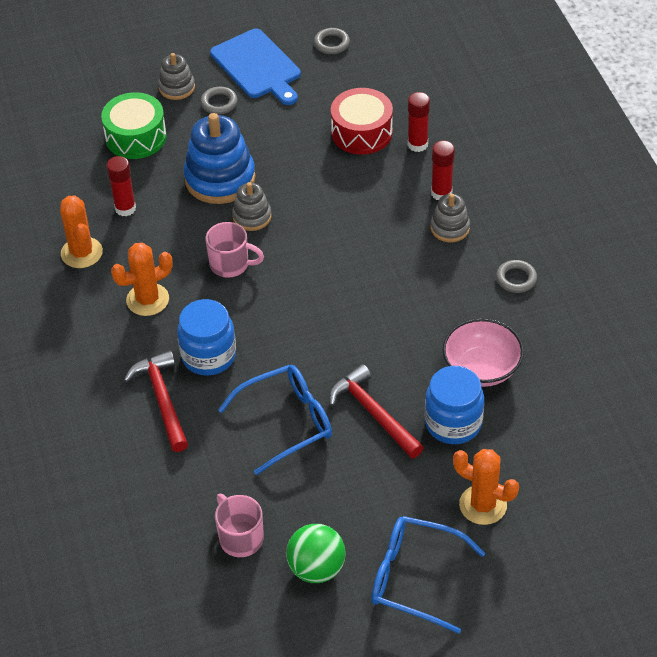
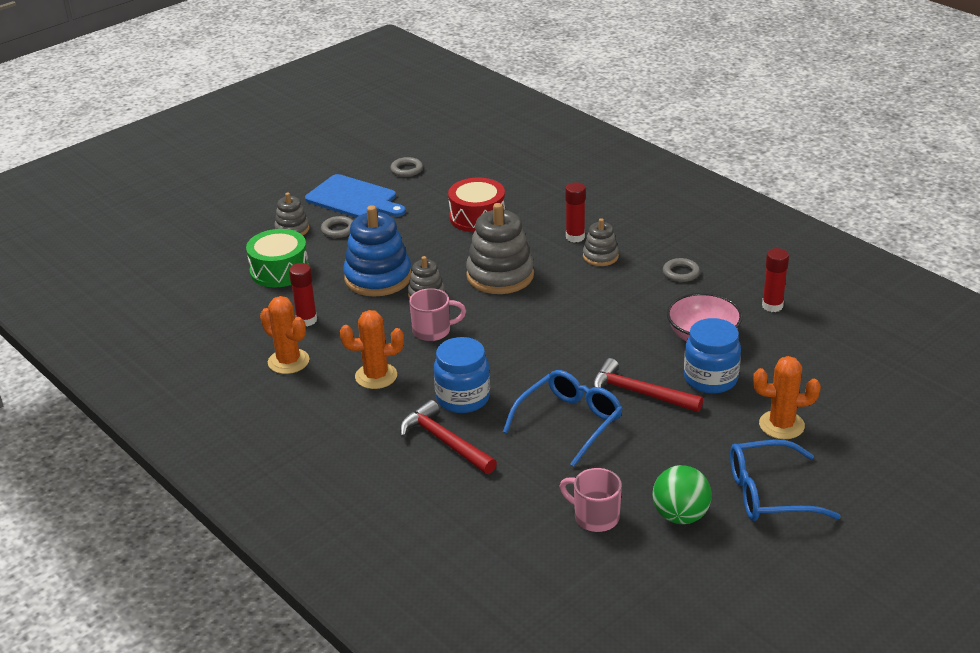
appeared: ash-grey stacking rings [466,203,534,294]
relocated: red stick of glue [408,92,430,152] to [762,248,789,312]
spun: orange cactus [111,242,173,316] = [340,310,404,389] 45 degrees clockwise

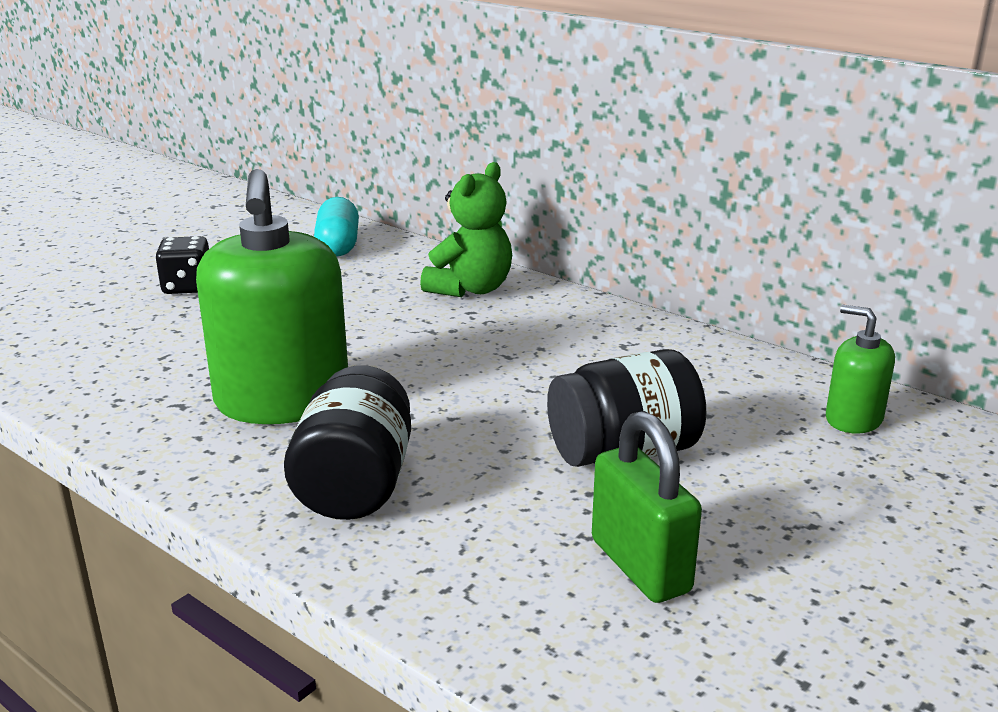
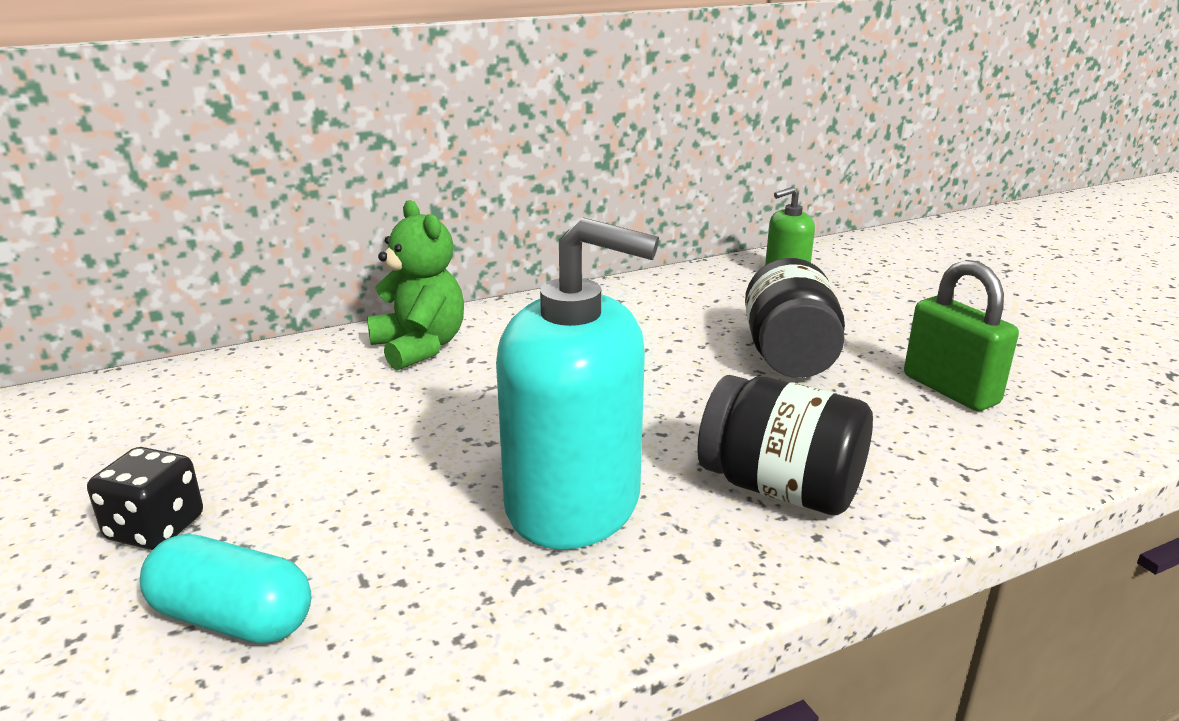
relocated: aqua pill [314,197,359,257] to [140,534,311,644]
colour: green soap pump [196,169,348,424] to aqua soap pump [496,218,659,550]
spun: green lock [592,411,702,603] = [904,260,1019,411] 60 degrees clockwise

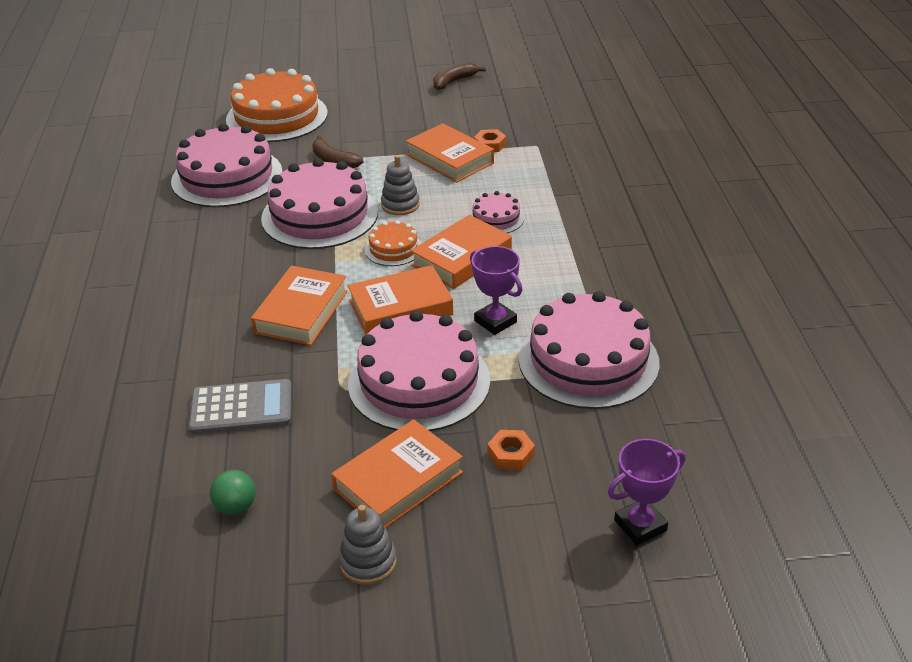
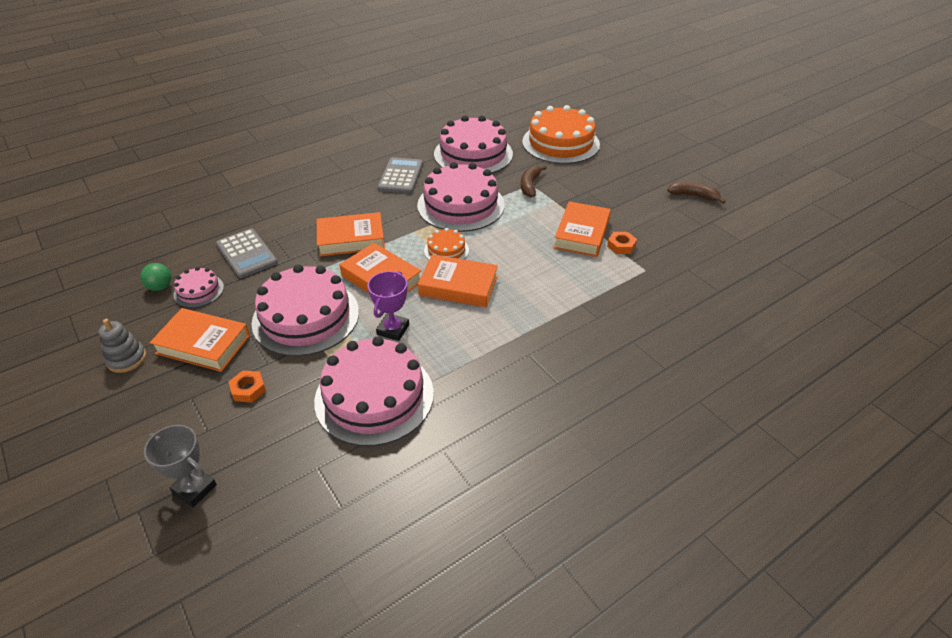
missing: ash-grey stacking rings [381,155,420,215]
appeared: ash-grey calculator [377,157,423,194]
relocated: rose-pink layer cake [469,191,524,233] to [173,267,224,308]
colour: violet trophy [608,439,685,545] to ash-grey trophy [144,425,217,507]

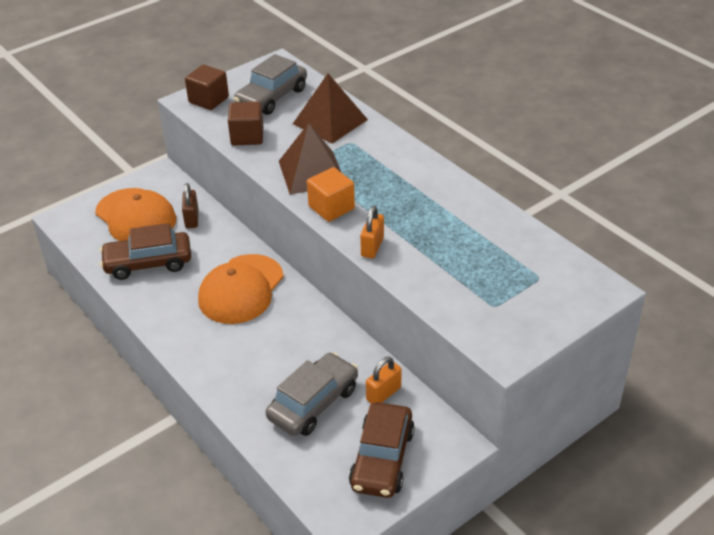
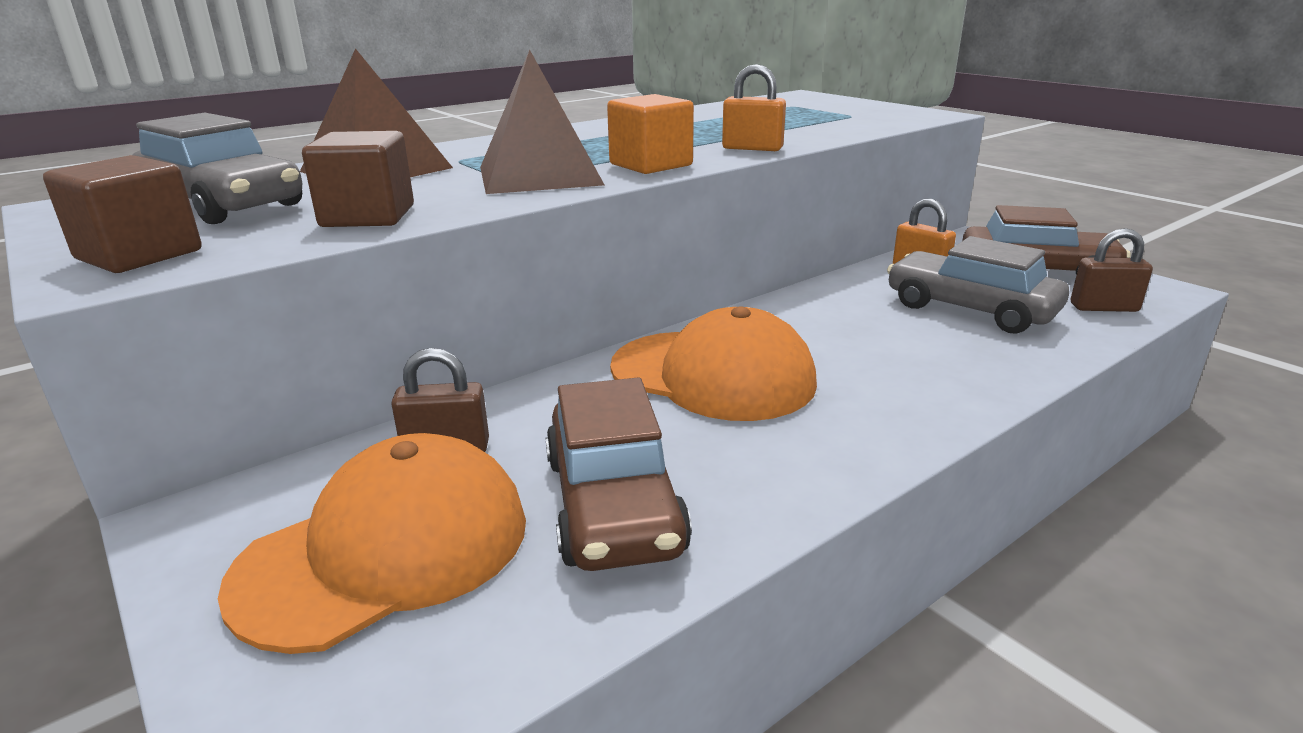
appeared: dark brown lock [1071,228,1153,312]

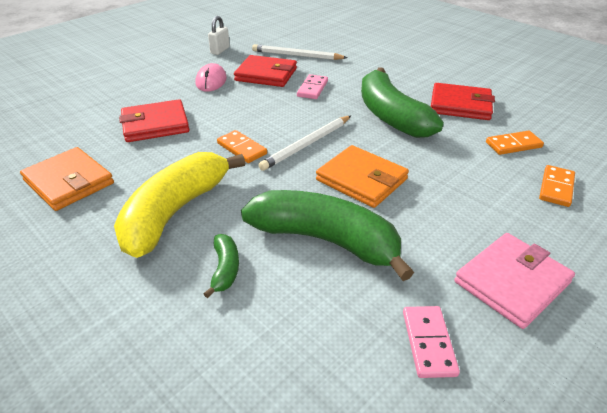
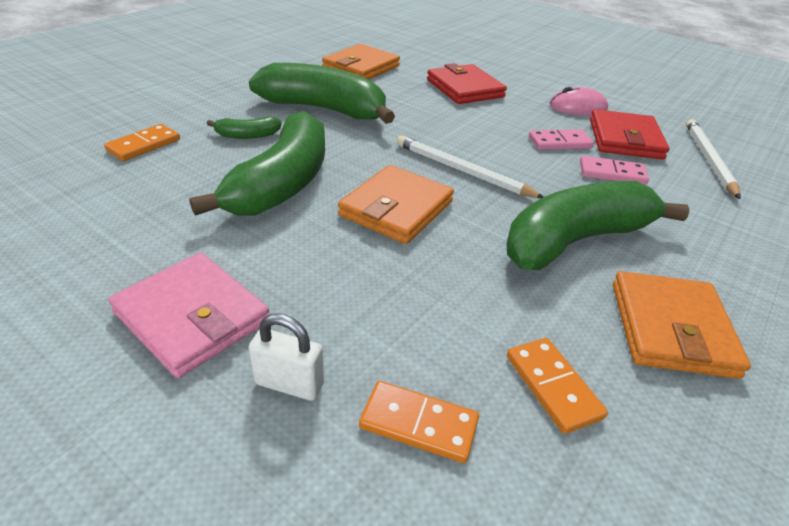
relocated: pure white lock [208,16,230,55] to [249,313,324,401]; orange domino [217,130,267,163] to [104,124,180,161]; rose-pink domino [403,306,460,378] to [529,129,594,150]
colour: red billfold [431,83,495,120] to orange billfold [613,271,751,379]; bright yellow banana [114,152,245,258] to green banana [249,63,395,124]

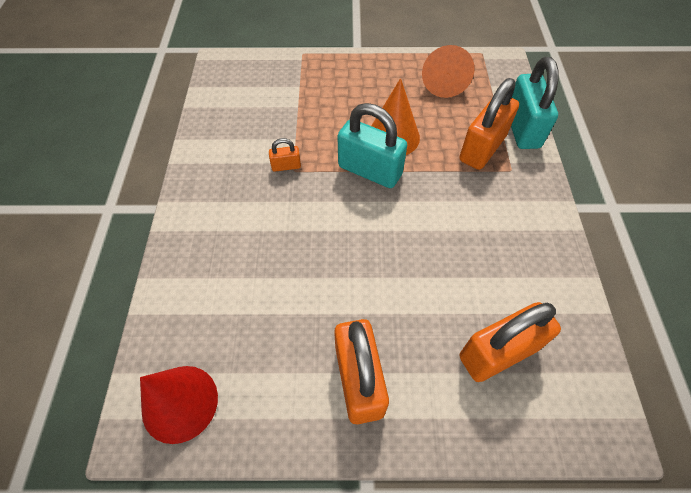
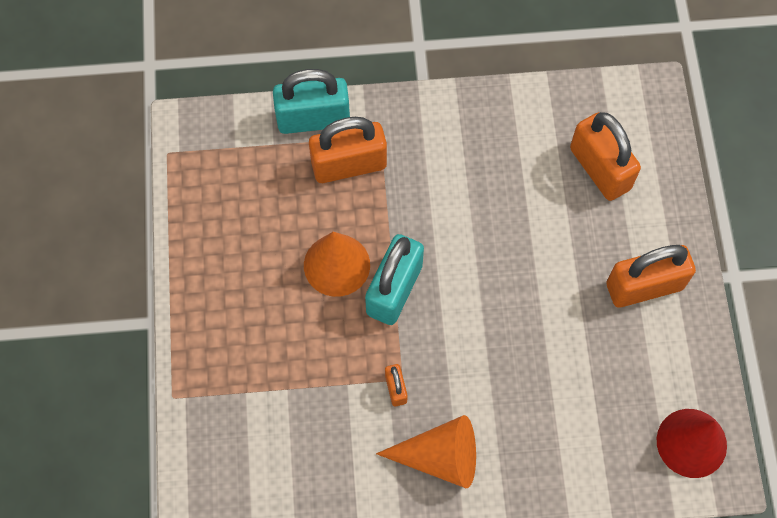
relocated: orange cone [422,45,474,98] to [376,415,476,488]
spun: orange lock [459,78,519,170] = [309,117,387,183] 45 degrees counterclockwise

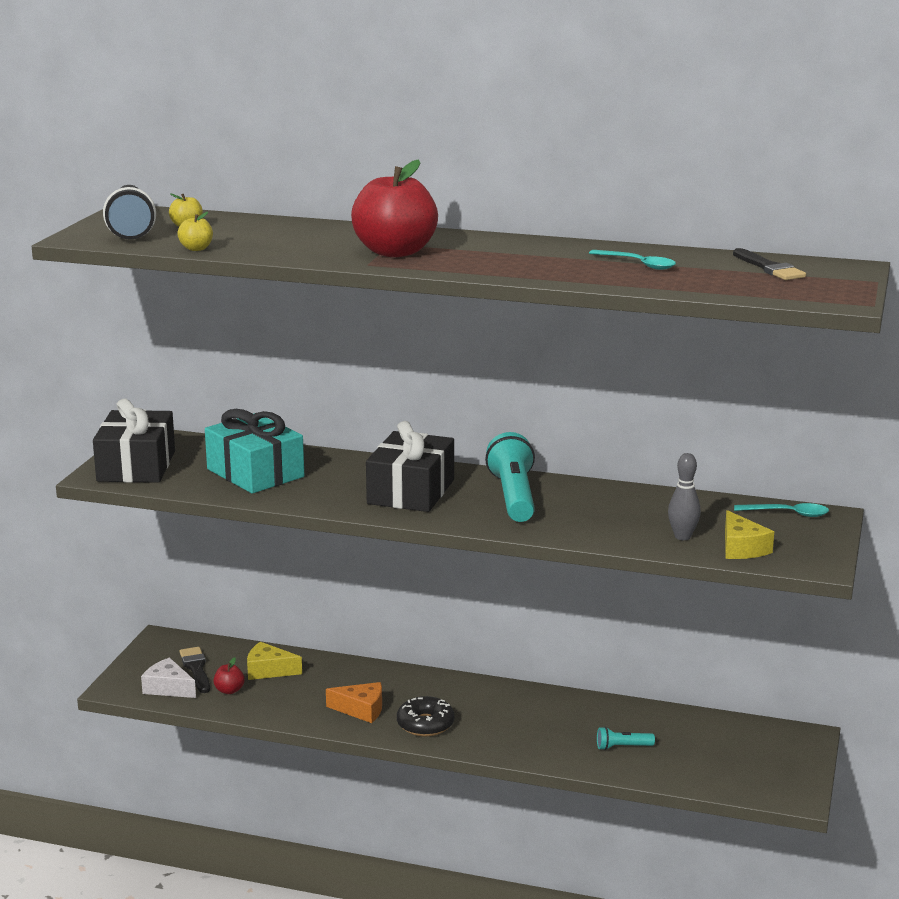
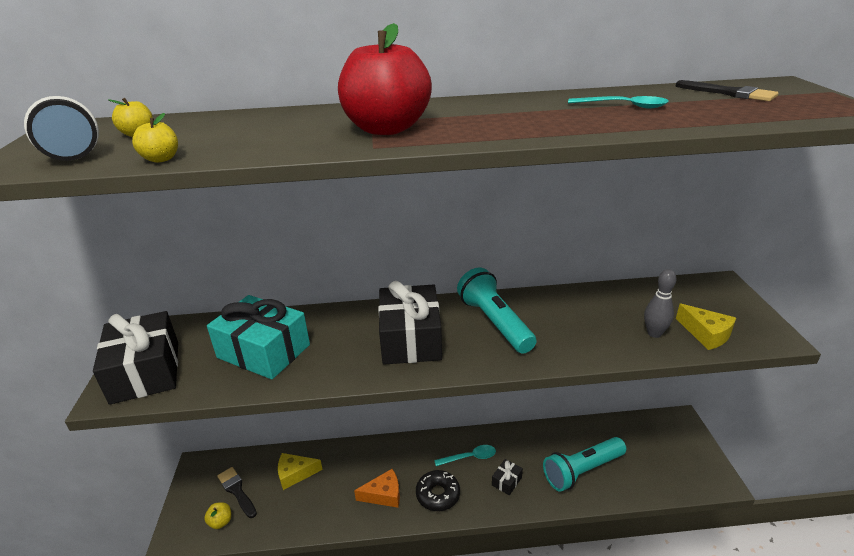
missing: red apple [214,657,245,694]
appeared: ebony present [492,459,523,495]
relocated: aqua spoon [734,503,829,517] to [434,445,496,466]
exchanged: pure white piece of cheese [141,657,196,698] to bright yellow apple [204,502,231,529]
size: aqua flashlight [597,727,655,750] = [543,437,626,492] x2.12

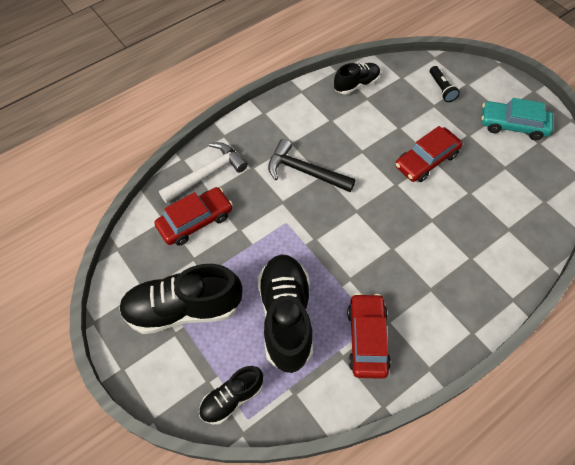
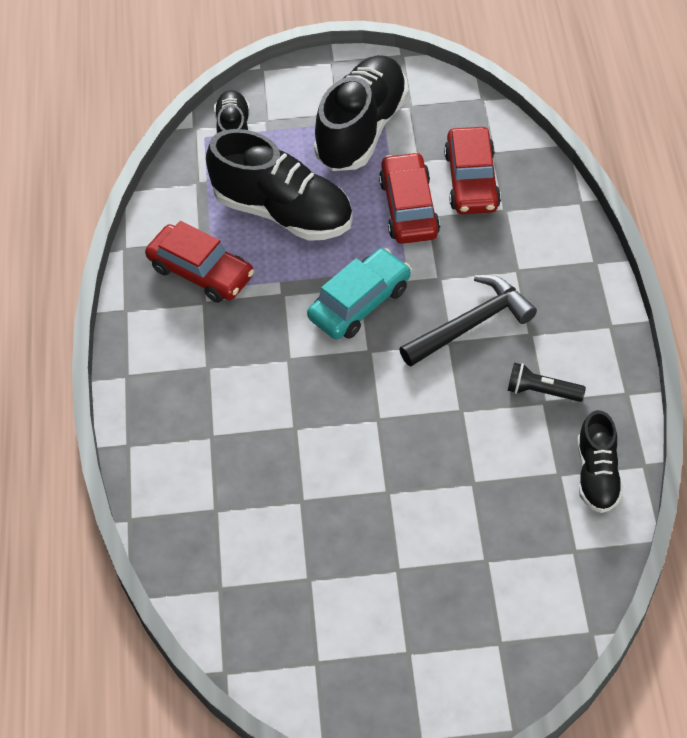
missing: pure white carpenter's hammer [159,142,248,203]
relocated: ebony flashlight [430,66,460,102] to [507,363,586,402]; aqua toy car [481,98,553,140] to [307,248,411,339]; red toy car [395,126,462,182] to [379,152,440,244]

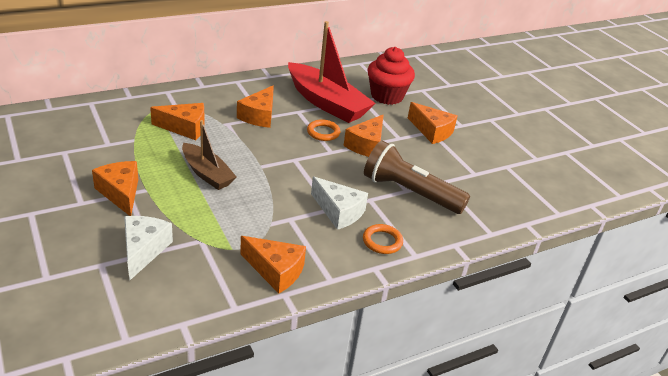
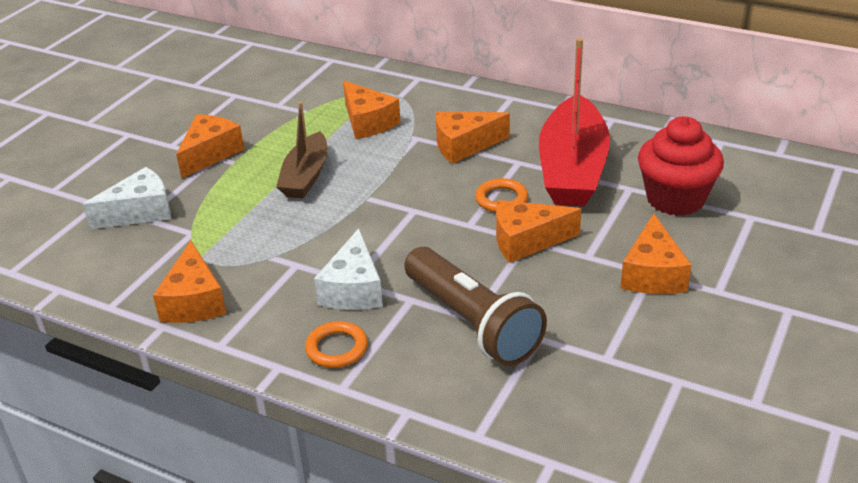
spun: dark brown flashlight [364,141,470,214] = [404,247,547,366] 150 degrees clockwise

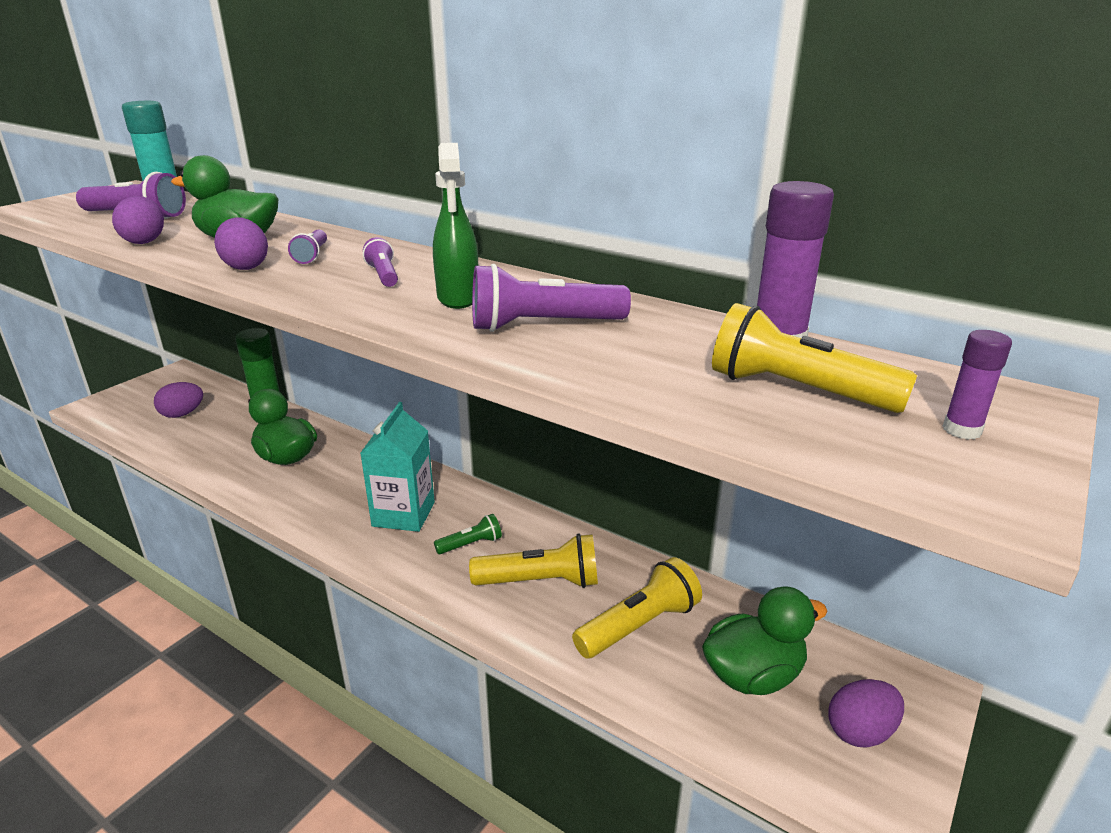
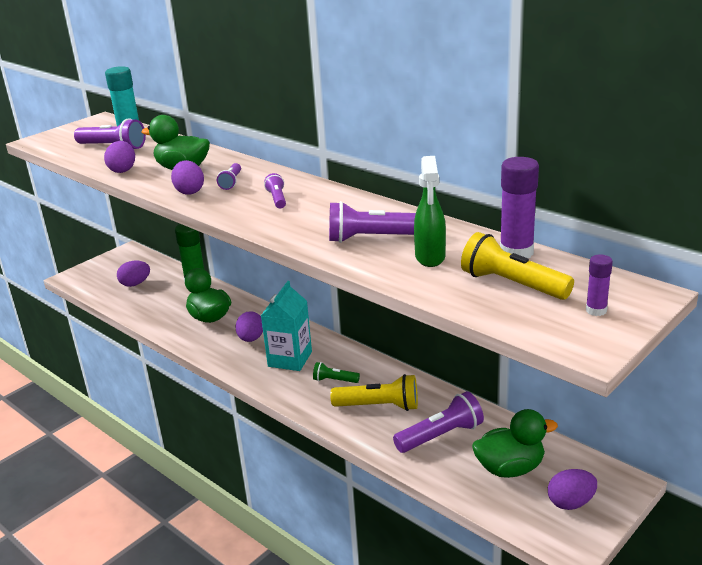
appeared: violet egg [236,311,263,342]
relocated: green sprayer [433,143,478,309] to [414,156,446,267]
colour: bright yellow flashlight [572,557,702,659] to violet flashlight [393,391,484,453]
spun: green flashlight [434,514,502,554] = [313,362,360,383] 150 degrees counterclockwise

